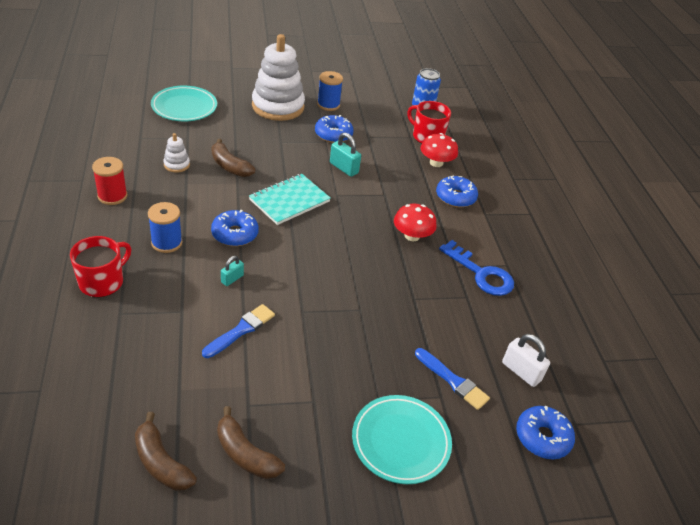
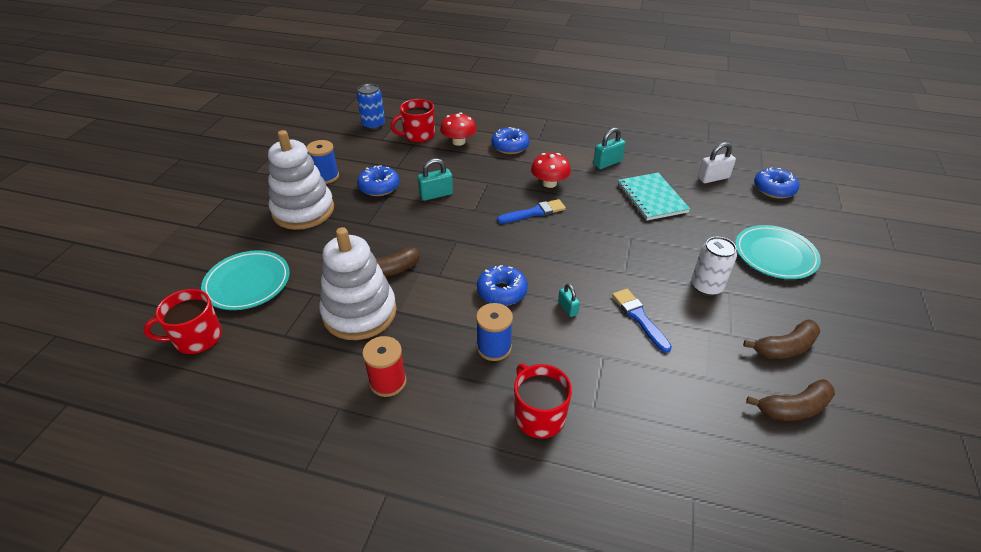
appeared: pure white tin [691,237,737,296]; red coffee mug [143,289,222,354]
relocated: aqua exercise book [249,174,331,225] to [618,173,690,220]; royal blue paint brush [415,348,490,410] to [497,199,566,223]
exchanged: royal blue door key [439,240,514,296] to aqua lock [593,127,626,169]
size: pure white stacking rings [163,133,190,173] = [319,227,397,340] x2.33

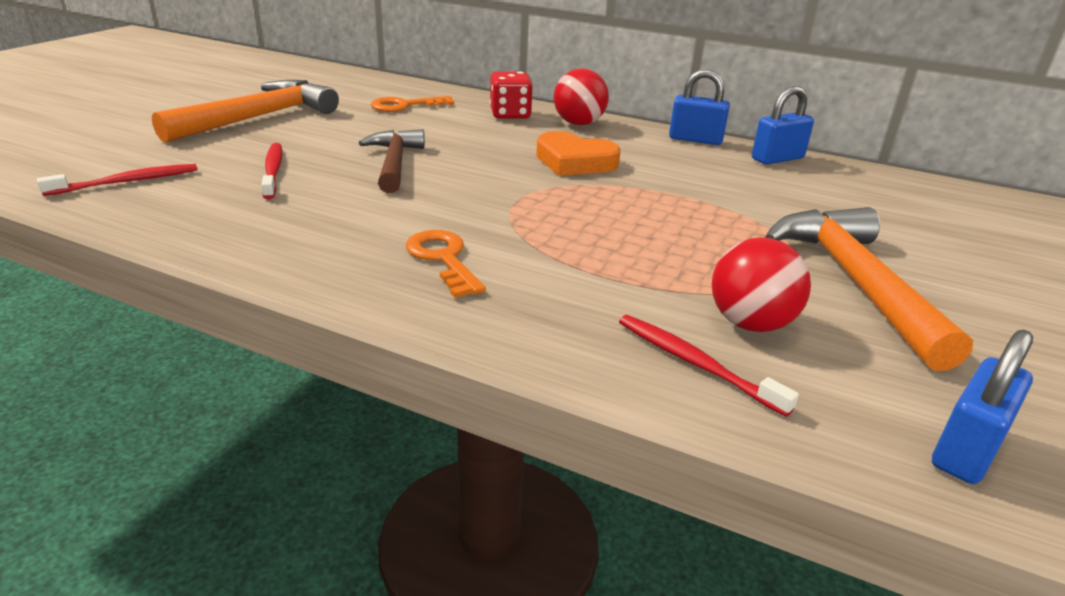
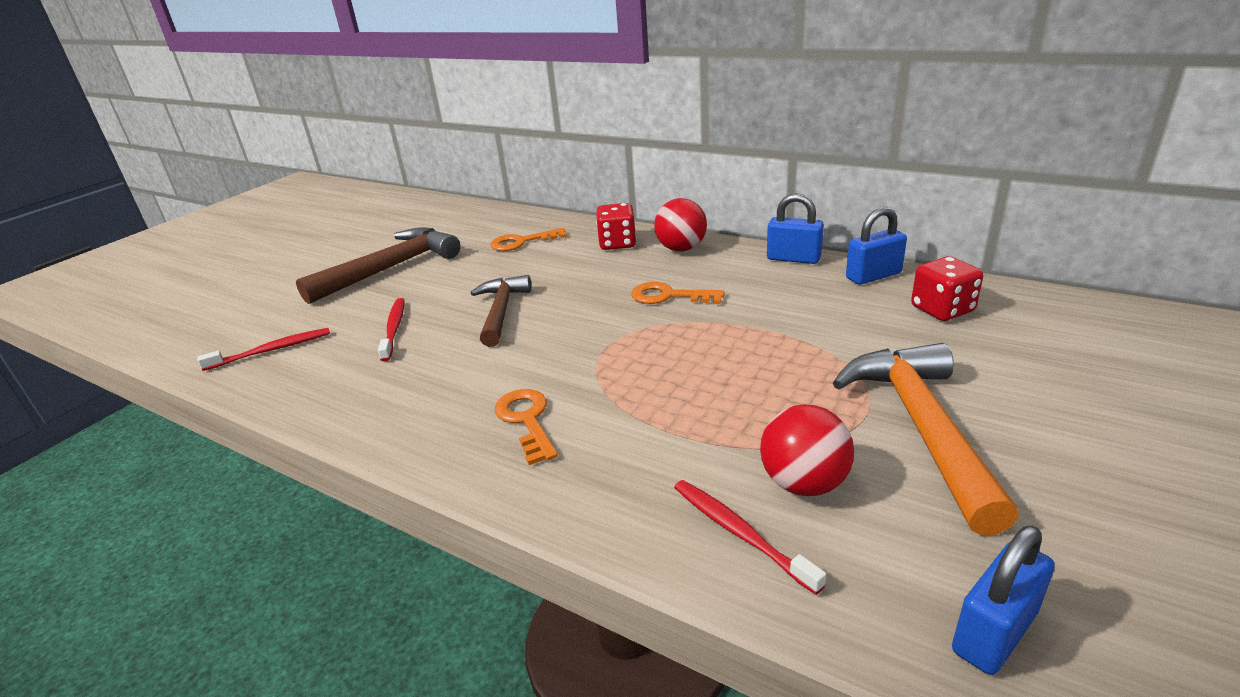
appeared: red game die [911,256,983,321]
exchanged: orange heart shape [536,131,621,176] to orange door key [631,282,725,304]
colour: orange carpenter's hammer [152,80,339,143] to dark brown carpenter's hammer [296,227,460,304]

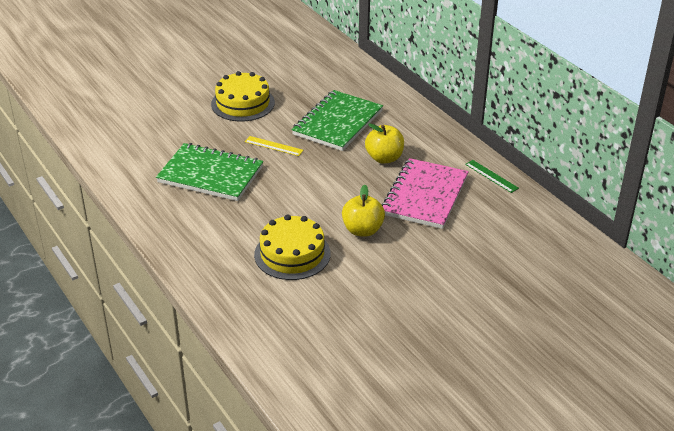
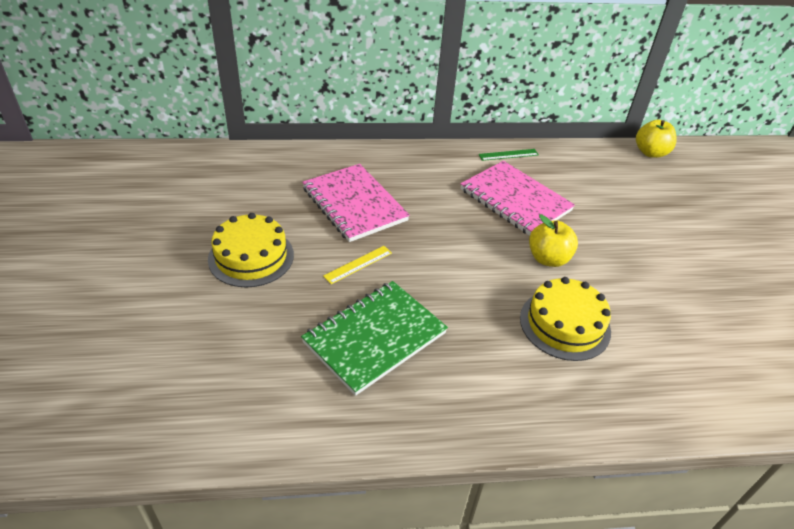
relocated: bright yellow apple [365,123,404,164] to [636,120,677,158]
colour: green exercise book [292,90,383,151] to rose-pink exercise book [302,164,410,242]

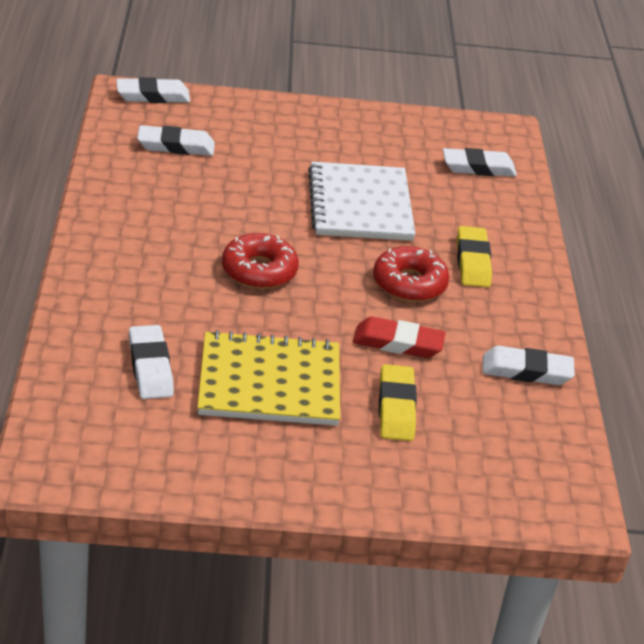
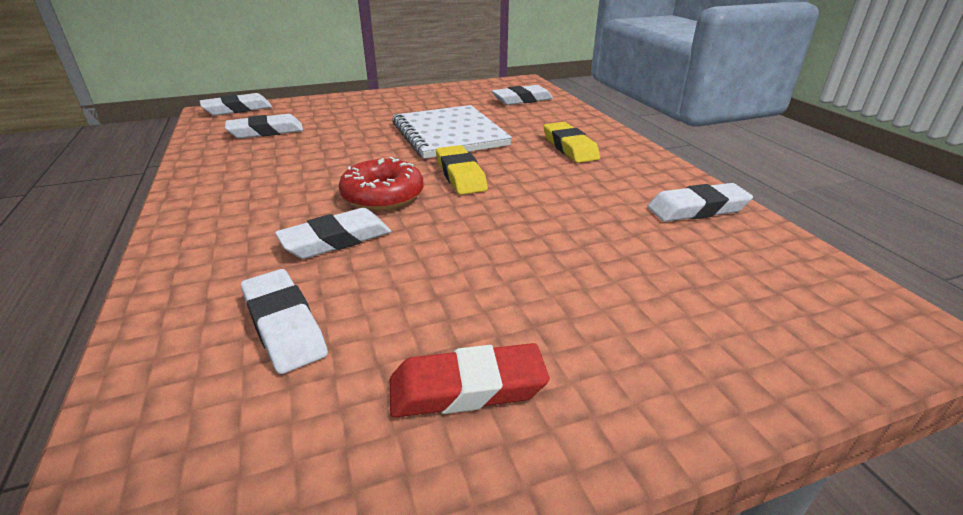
missing: red glazed donut [373,246,450,302]; bright yellow exercise book [197,330,340,426]
appeared: pure white eraser [275,208,391,259]
relocated: red eraser [353,317,446,358] to [390,343,549,418]; bright yellow eraser [379,364,417,441] to [436,145,488,195]

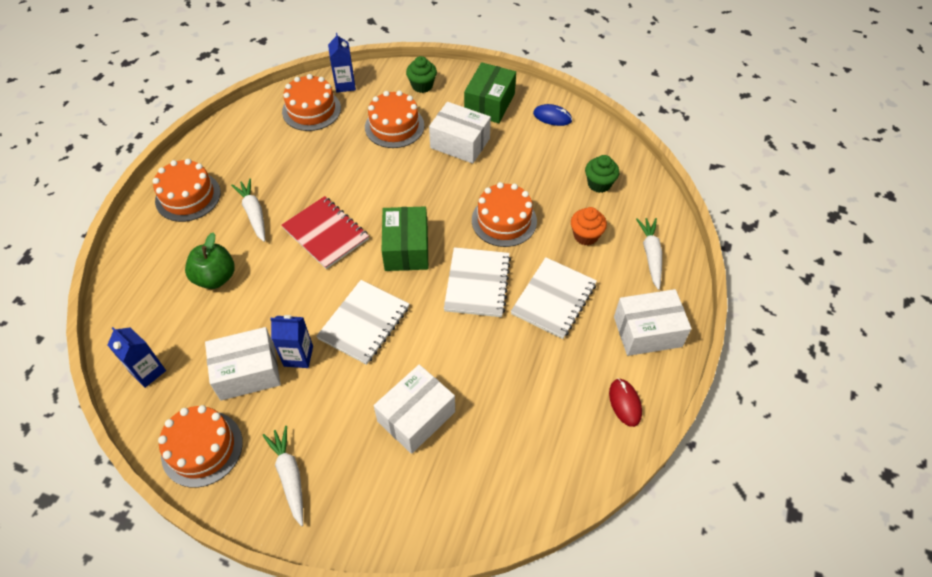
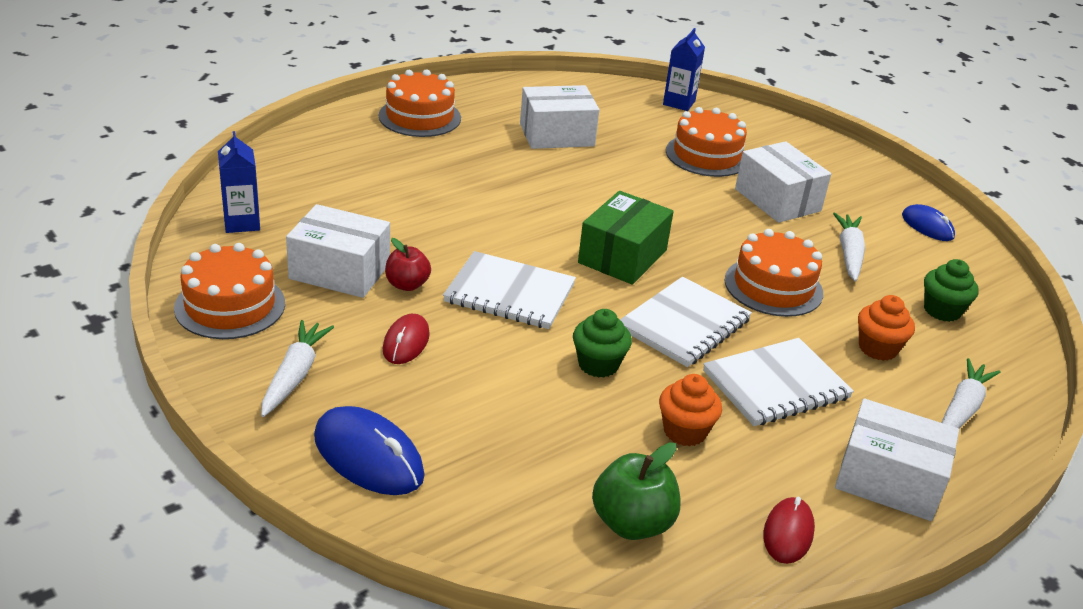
missing: green box [464,62,516,123]; orange layer cake [282,74,341,131]; red exercise book [282,196,369,269]
appeared: red computer mouse [383,314,430,364]; orange muffin [659,374,722,446]; royal blue computer mouse [314,406,425,495]
relocated: green muffin [406,56,437,93] to [573,309,632,378]; pure white carrot [231,179,265,242] to [833,213,865,281]; green apple [185,232,235,289] to [592,442,680,540]; pure white box [374,364,455,454] to [520,85,600,149]
exchanged: royal blue carton [270,315,313,368] to red apple [385,238,431,291]
spun: pure white exercise book [316,280,409,365] = [443,251,576,329] 45 degrees clockwise

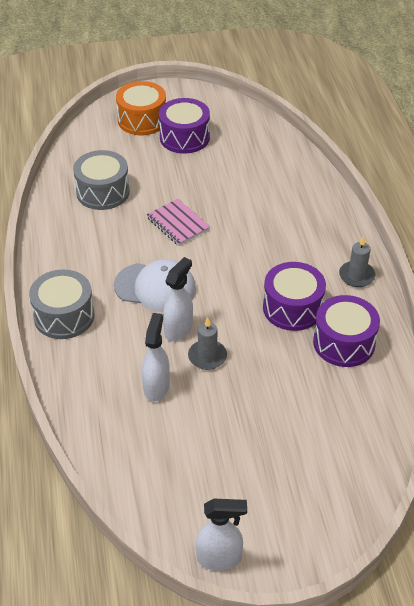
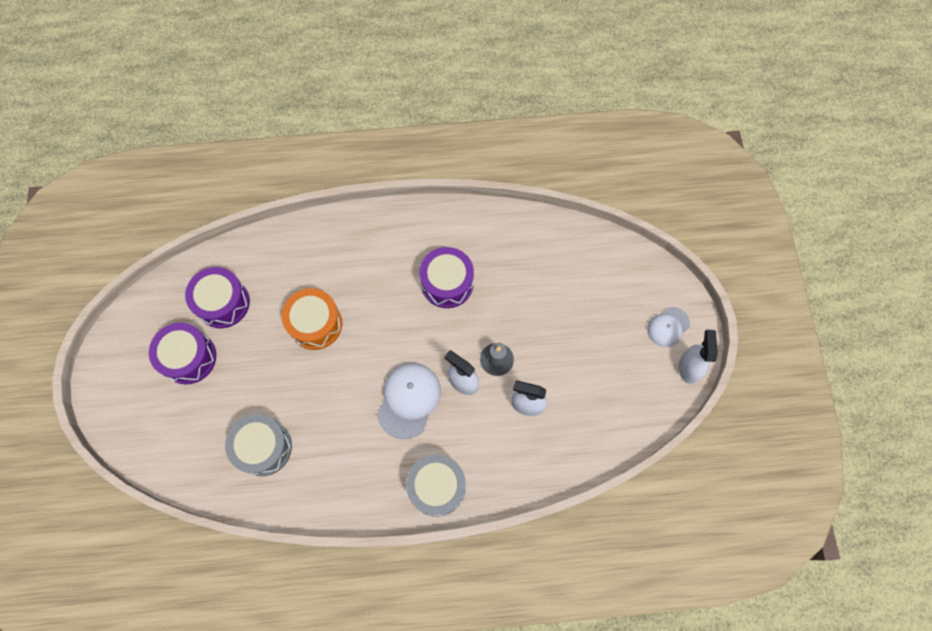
missing: rose-pink exercise book [146,199,210,246]; ash-grey wax candle [339,236,375,287]
appeared: pure white baseball cap [647,307,690,347]
relocated: orange drum [116,81,166,135] to [282,288,342,350]; violet drum [313,295,380,367] to [185,267,250,328]

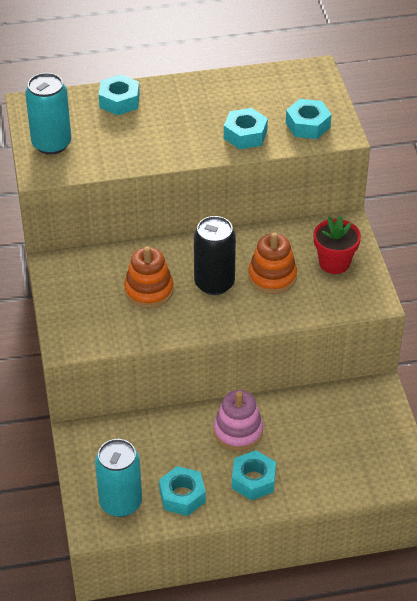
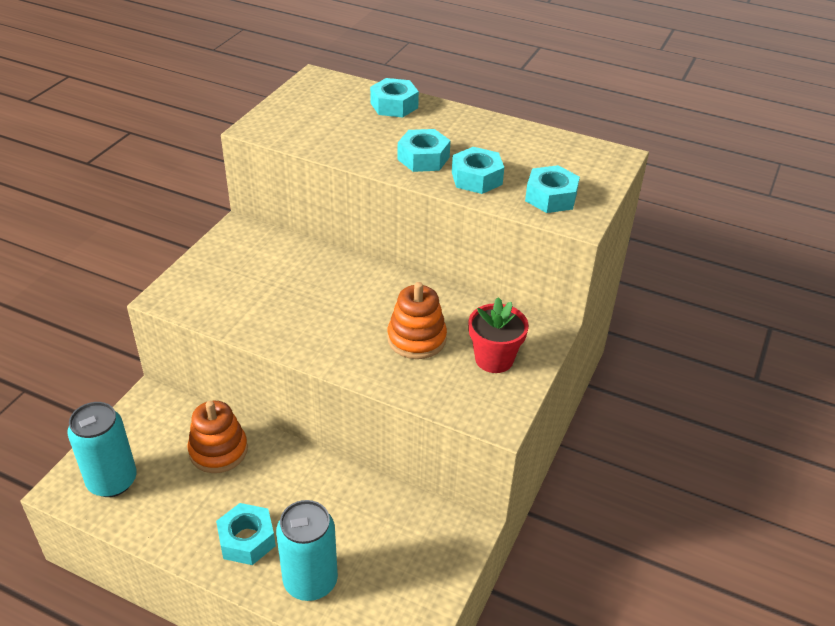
missing: ebony tin [194,216,236,295]; rose-pink stacking rings [214,390,263,451]
relocated: aqua tin [25,73,71,155] to [276,500,338,601]; orange stacking rings [124,246,174,308] to [188,401,248,473]; aqua nut [159,466,206,516] to [397,129,451,172]

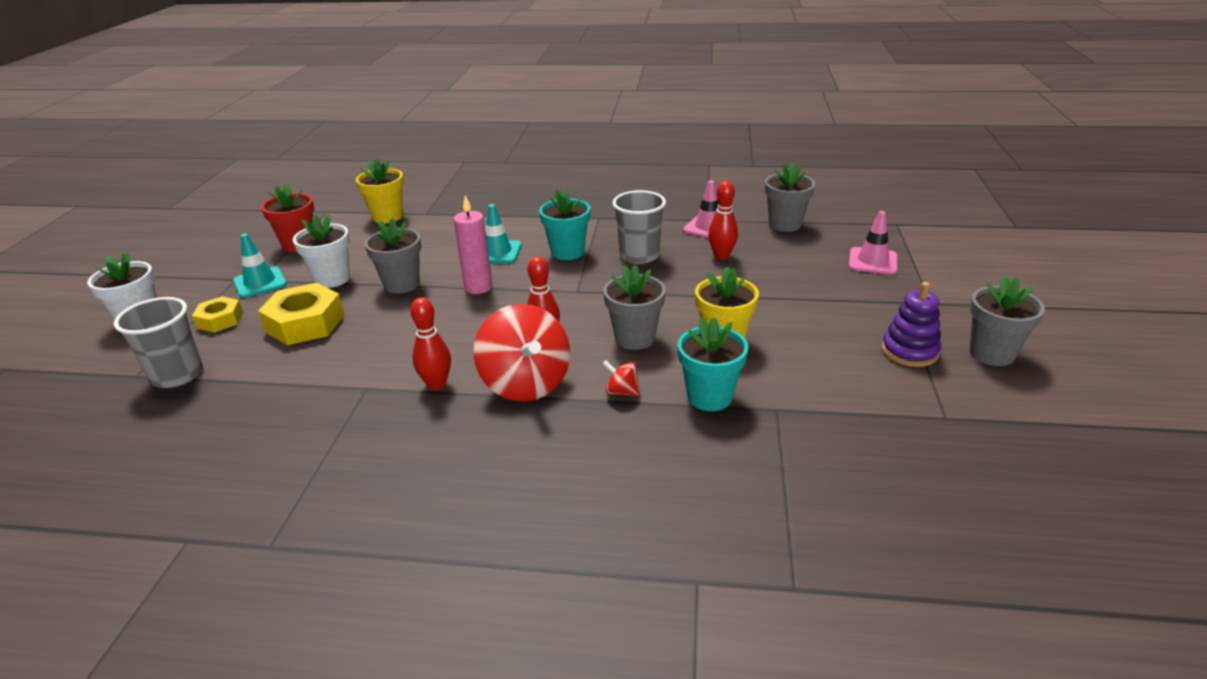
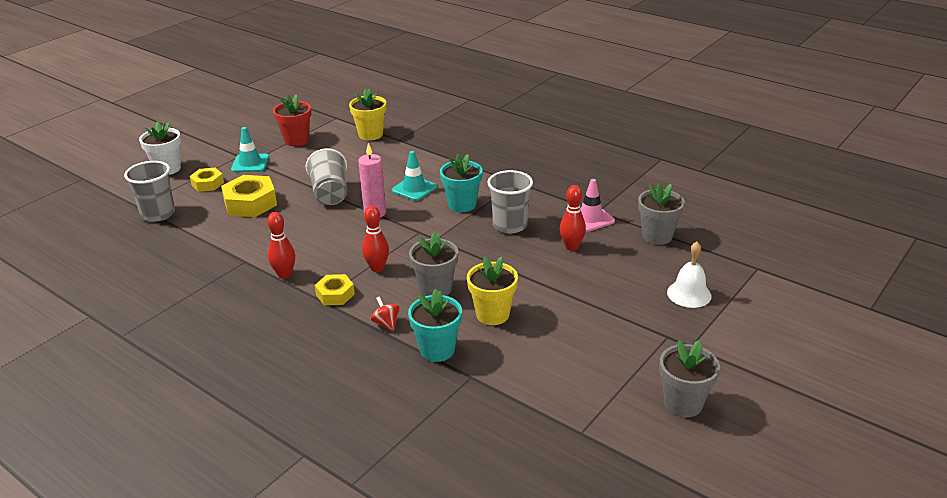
missing: pure white potted plant [293,214,350,288]; violet stacking rings [882,282,941,367]
exchanged: rose-pink road cone [849,211,897,275] to pure white bell [667,241,712,308]; ash-grey potted plant [365,218,421,294] to ash-grey tumbler [305,148,347,205]; red toy top [473,304,570,402] to bright yellow nut [315,274,355,305]

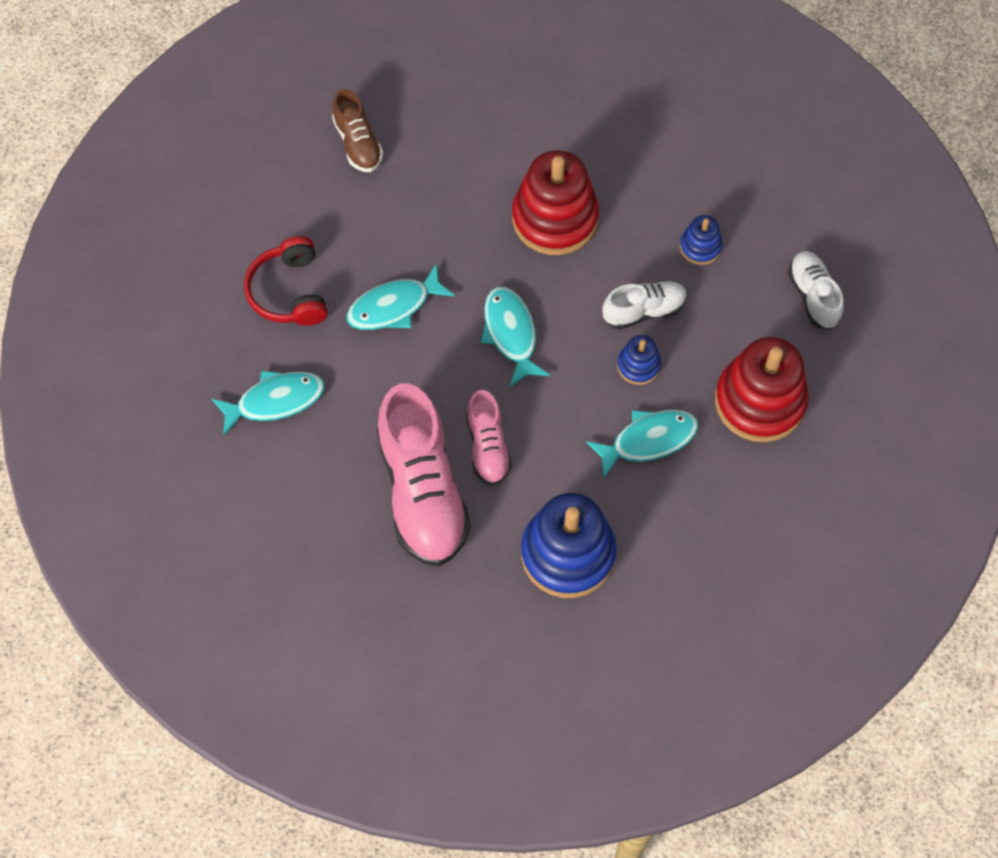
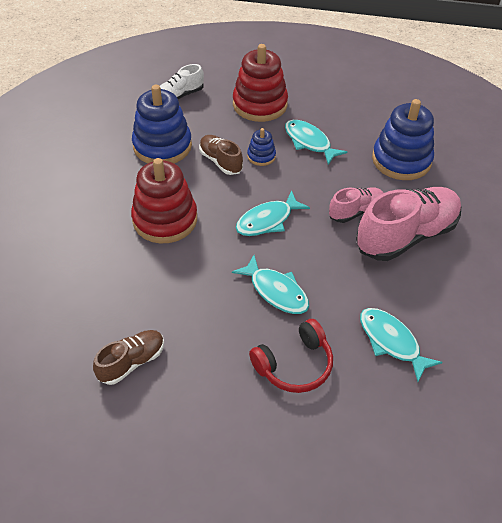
colour: pure white shoe [602,281,687,329] to dark brown shoe [199,135,243,175]
size: royal blue stacking rings [680,215,723,265] = [132,85,192,163] x2.07

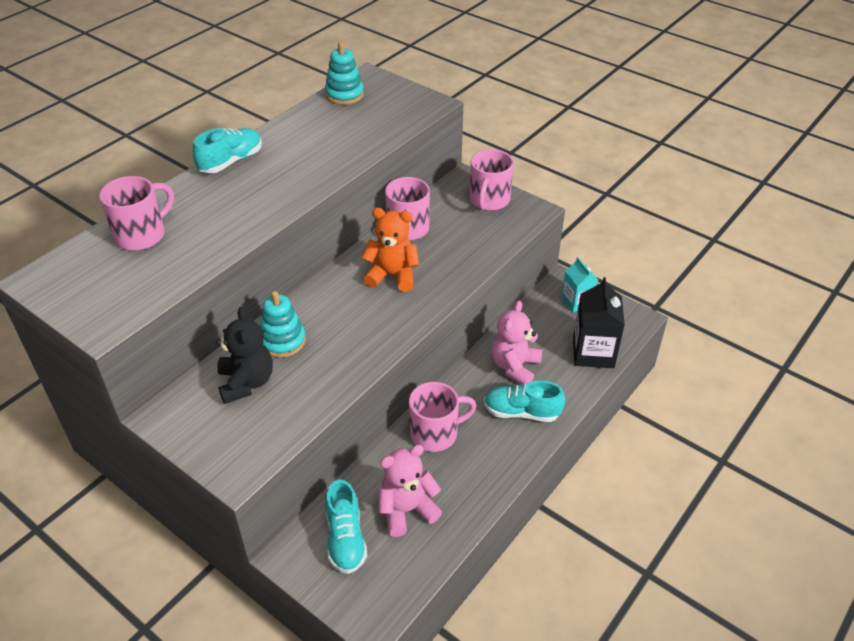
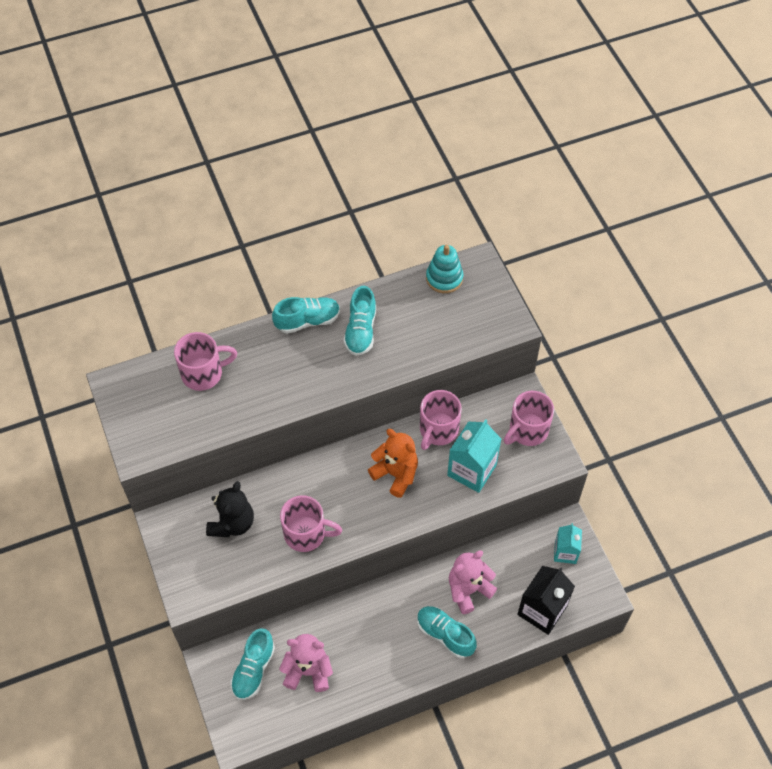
missing: aqua stacking rings [260,291,306,358]
appeared: aqua shoe [343,286,376,356]; aqua carton [447,419,501,493]
relocated: rose-pink coffee mug [409,382,476,452] to [280,495,342,552]

